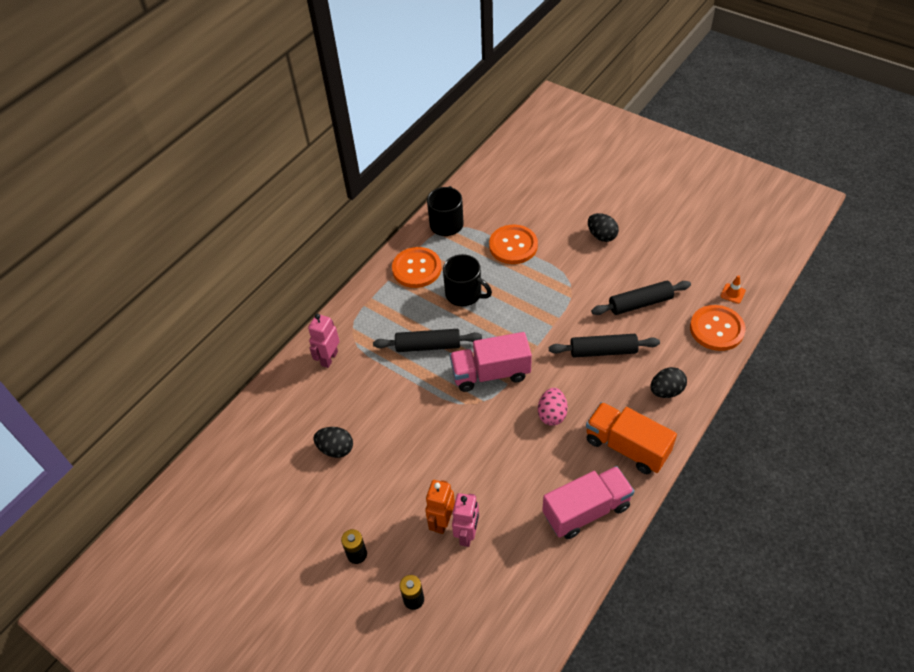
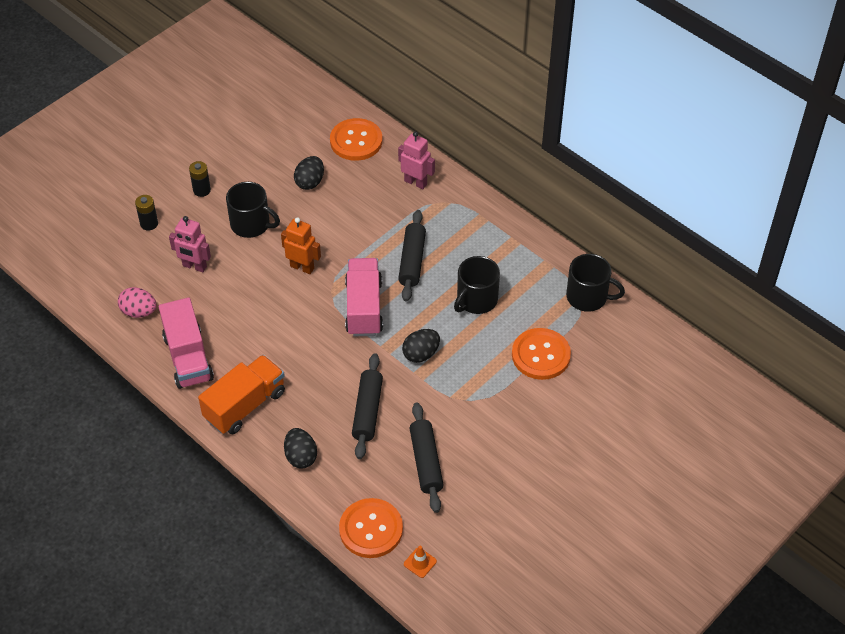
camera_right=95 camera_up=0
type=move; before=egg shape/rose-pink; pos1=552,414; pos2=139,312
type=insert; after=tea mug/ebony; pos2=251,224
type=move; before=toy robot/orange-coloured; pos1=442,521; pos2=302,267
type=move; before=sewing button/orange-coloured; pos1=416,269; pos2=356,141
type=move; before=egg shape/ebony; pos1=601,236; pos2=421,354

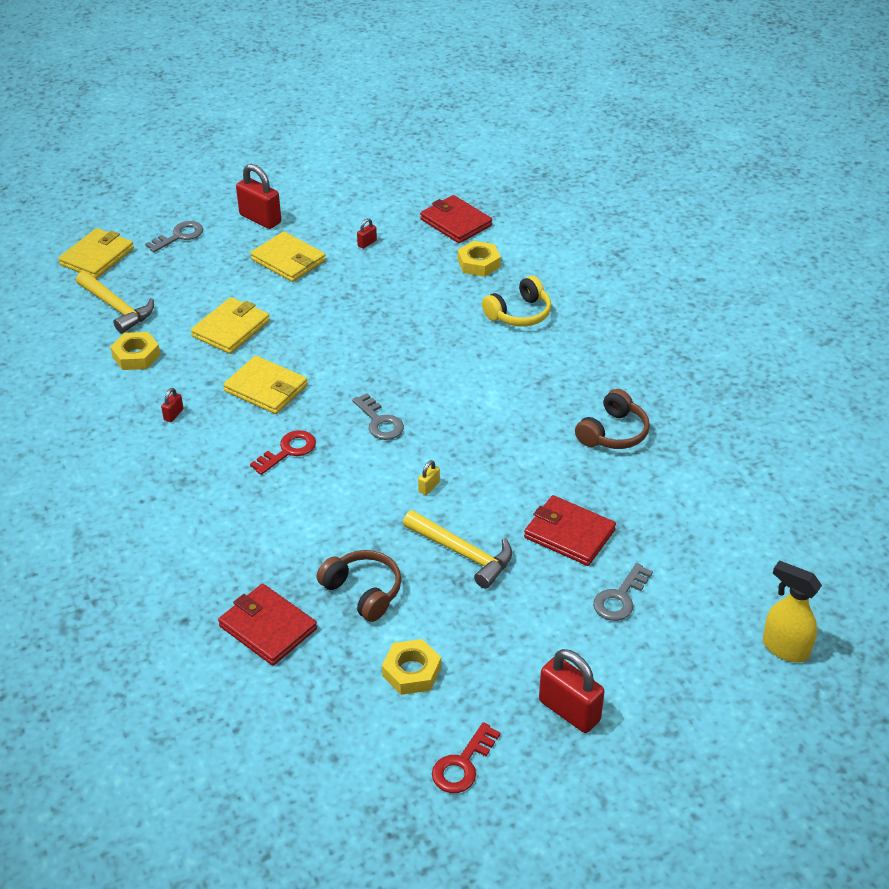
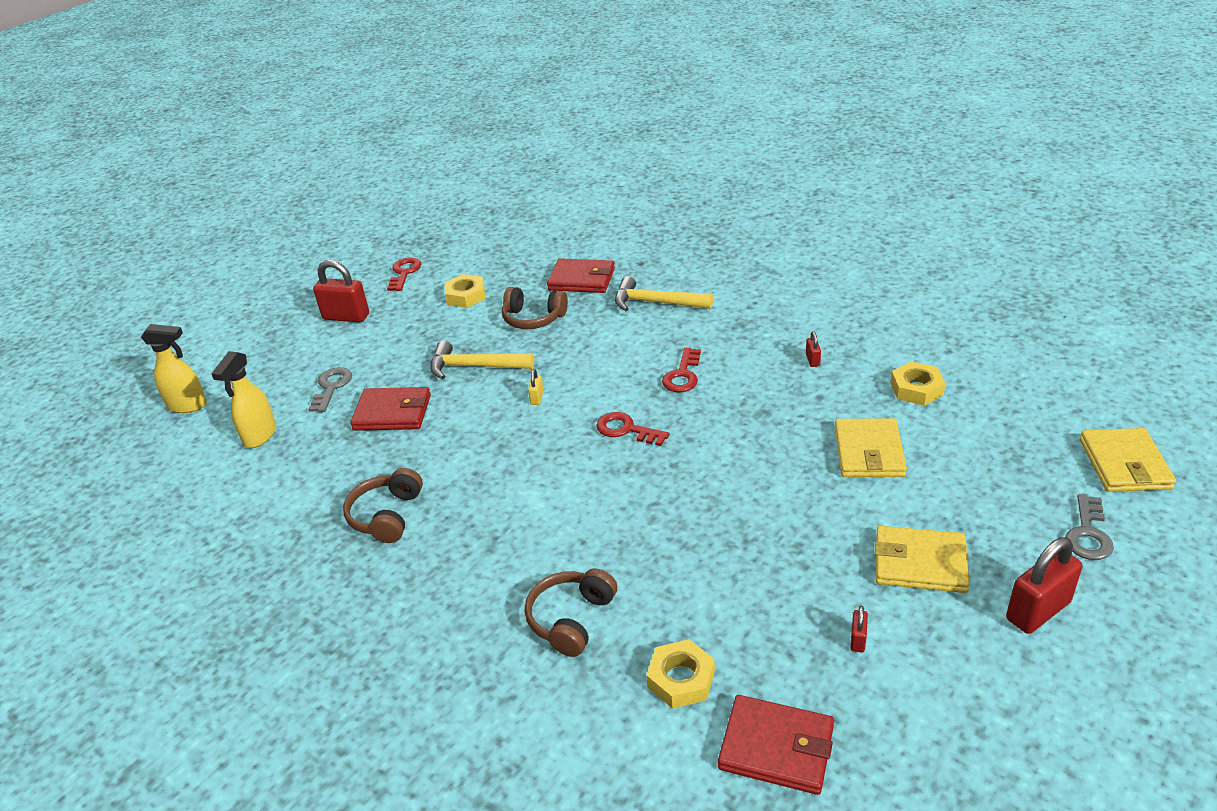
camera_right=155 camera_up=-5
type=insert; after=sprayer/bright yellow; pos2=260,436
type=recolor; before=headset/bright yellow; after=headset/dark brown; pos1=519,313; pos2=571,619
type=recolor; before=latchkey/grey; after=latchkey/scarlet; pos1=380,422; pos2=626,430
type=move; before=hammer/bright yellow; pos1=117,308; pos2=655,303
type=rotate; before=lock/scarlet; pos1=260,219; pos2=1038,611; turn=-45
type=delete; before=card wallet/bright yellow; pos1=266,388

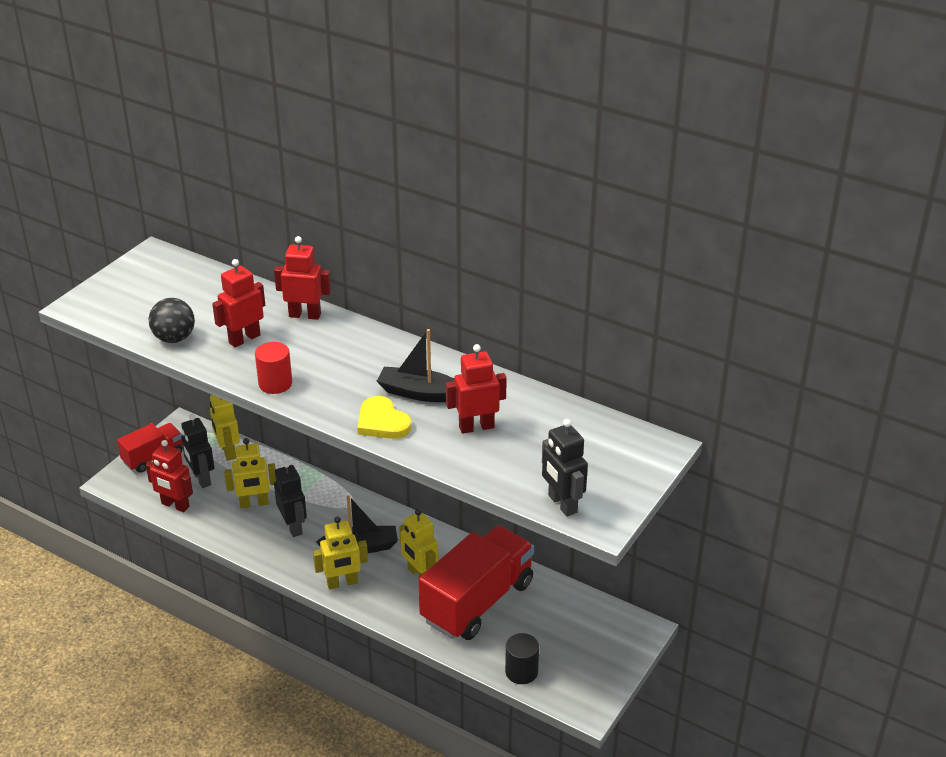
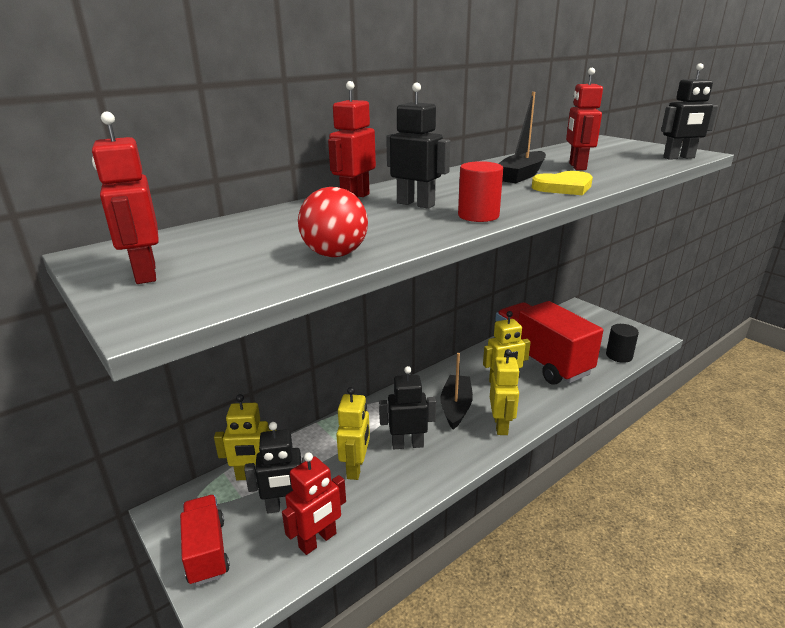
camera_right=-70 camera_up=-10
type=move; before=toy robot/scarlet; pos1=244,339; pos2=145,273
type=recolor; before=play ball/ebony; after=play ball/scarlet; pos1=174,338; pos2=335,254
type=insert; after=toy robot/ebony; pos2=416,204

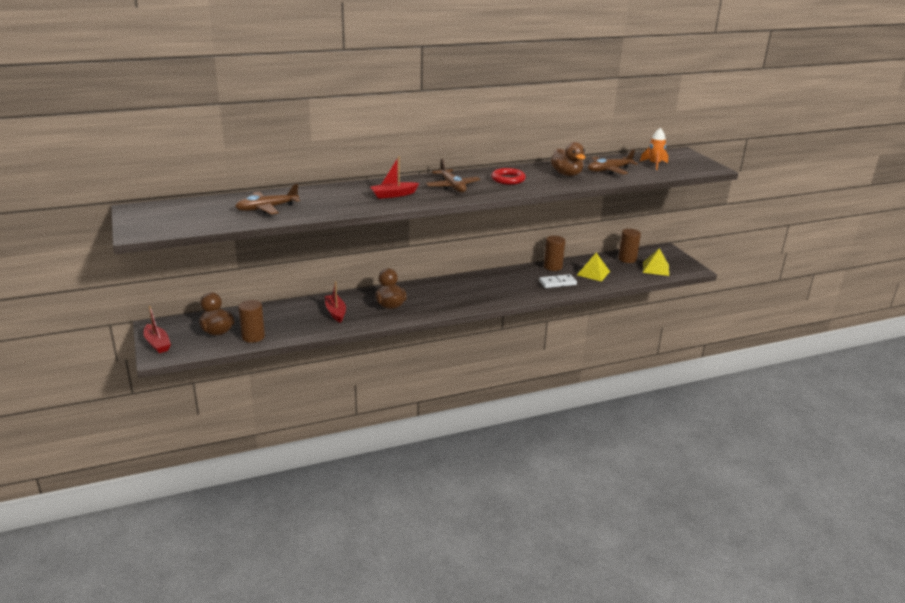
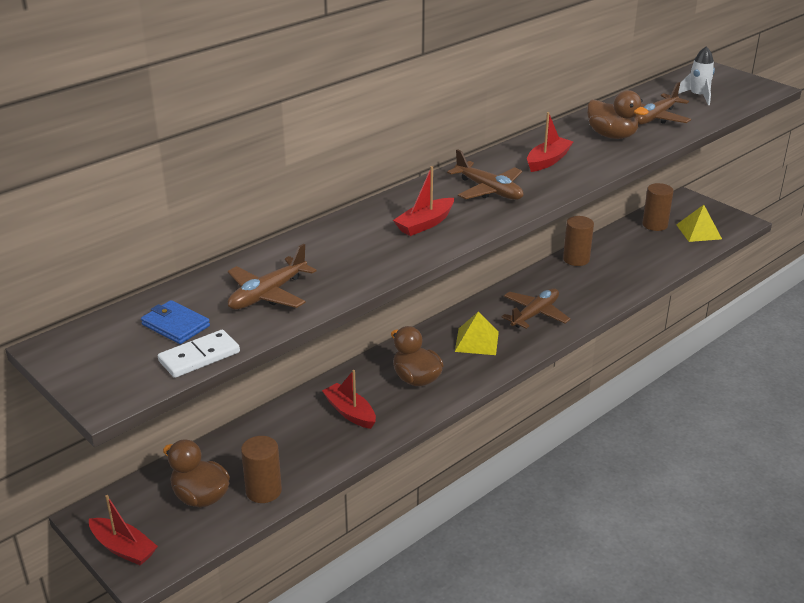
camera_right=-20 camera_up=5
type=insert; after=card wallet/cobalt; pos2=175,325
type=move; before=domino piece/pure white; pos1=557,283; pos2=199,357
type=move; before=pyramid shape/bright yellow; pos1=593,273; pos2=477,341
type=insert; after=aeroplane/dark brown; pos2=535,314
type=replace; before=torus/scarlet; after=sailboat/scarlet; pos1=508,179; pos2=548,161
type=recolor; before=toy rocket/orange-coloured; after=toy rocket/pure white; pos1=654,164; pos2=698,96

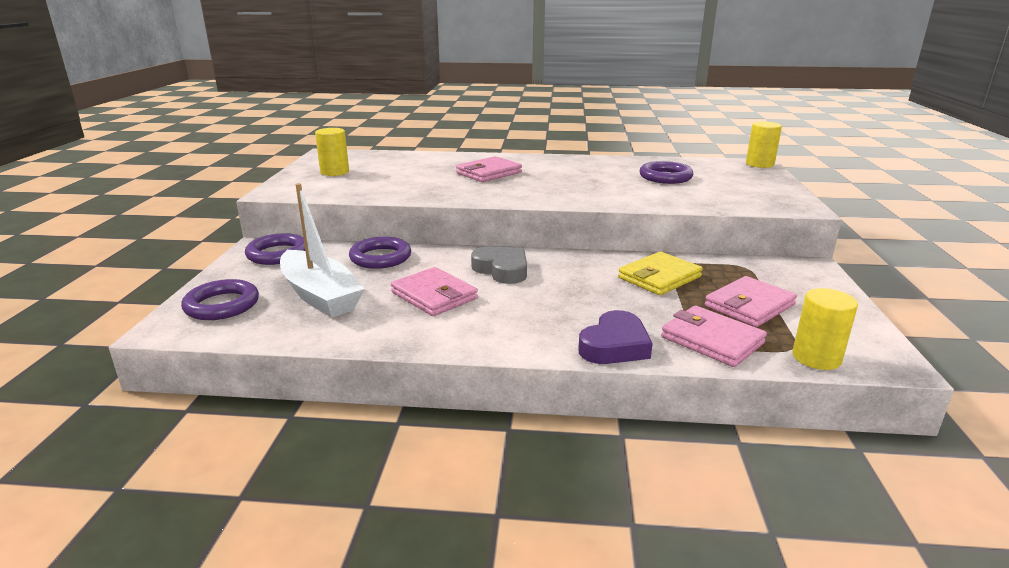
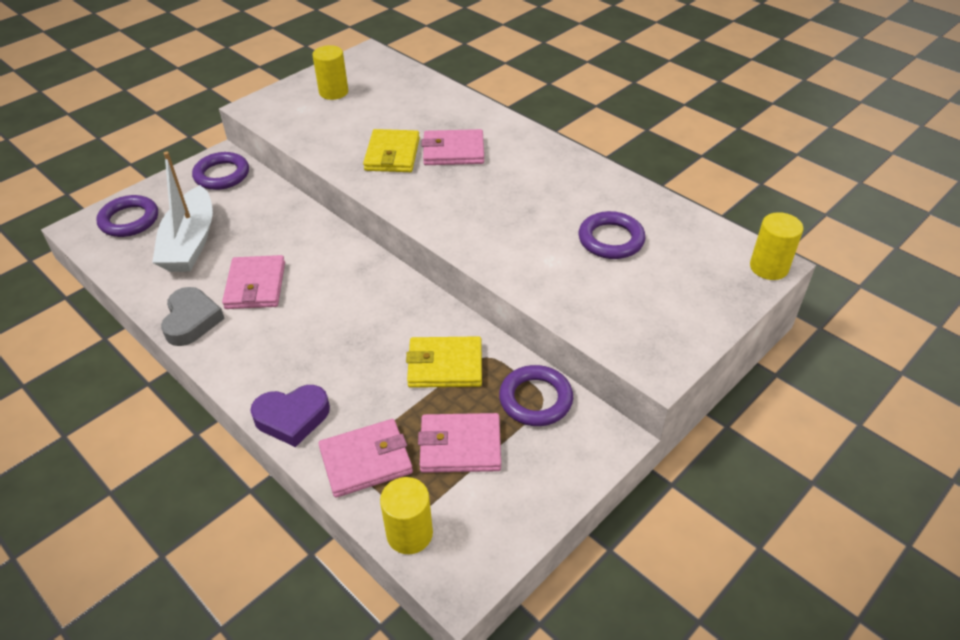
camera_right=40 camera_up=20
type=move; before=love heart/grey; pos1=502,270; pos2=191,320
type=rotate; before=card wallet/rose-pink; pos1=712,340; pos2=366,460; turn=75
type=insert; after=card wallet/bright yellow; pos2=392,154
type=move; before=torus/purple; pos1=380,257; pos2=535,399

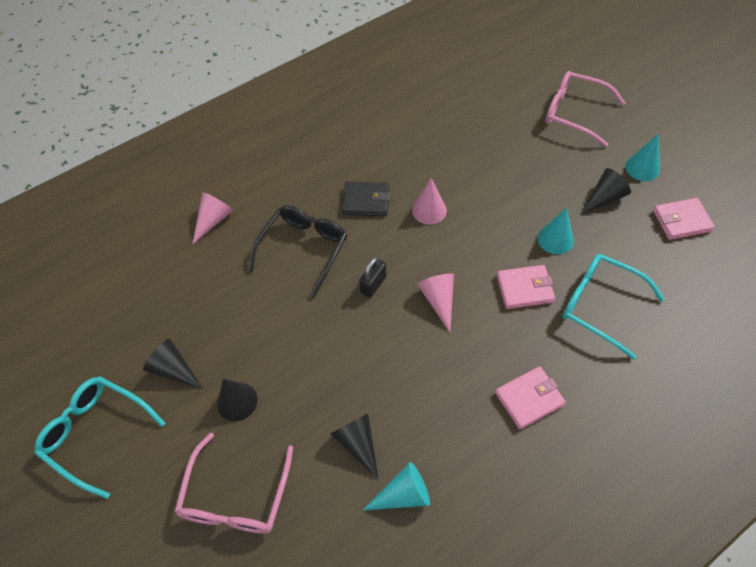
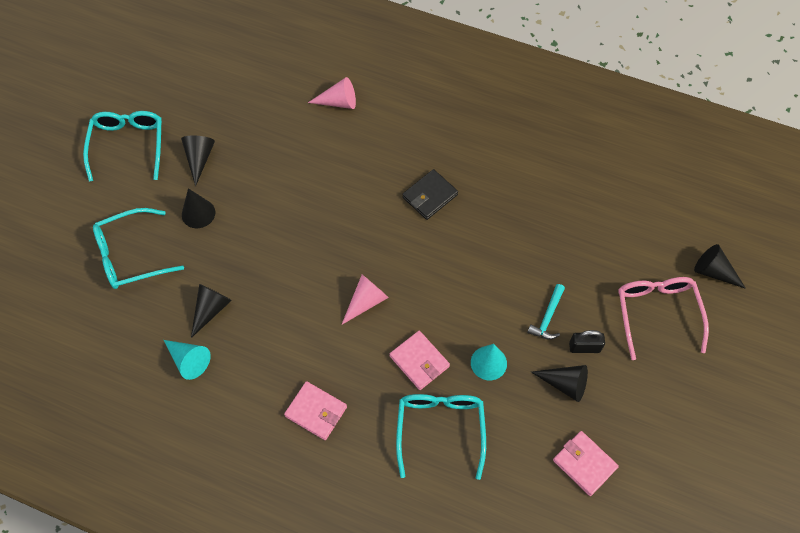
camera_right=55 camera_up=5
type=recolor; before=spectacles/rose-pink; after=spectacles/teal; pos1=236,495; pos2=131,255
type=rotate; before=card wallet/ebony; pos1=366,201; pos2=430,196; turn=75
type=insert; after=hammer/teal; pos2=547,317
type=move; before=lock/ebony; pos1=373,284; pos2=584,347
type=insert; after=cone shape/ebony; pos2=713,272
type=delete; before=spectacles/ebony; pos1=303,250
type=delete; before=cone shape/rose-pink; pos1=429,210
type=delete; before=cone shape/teal; pos1=642,168

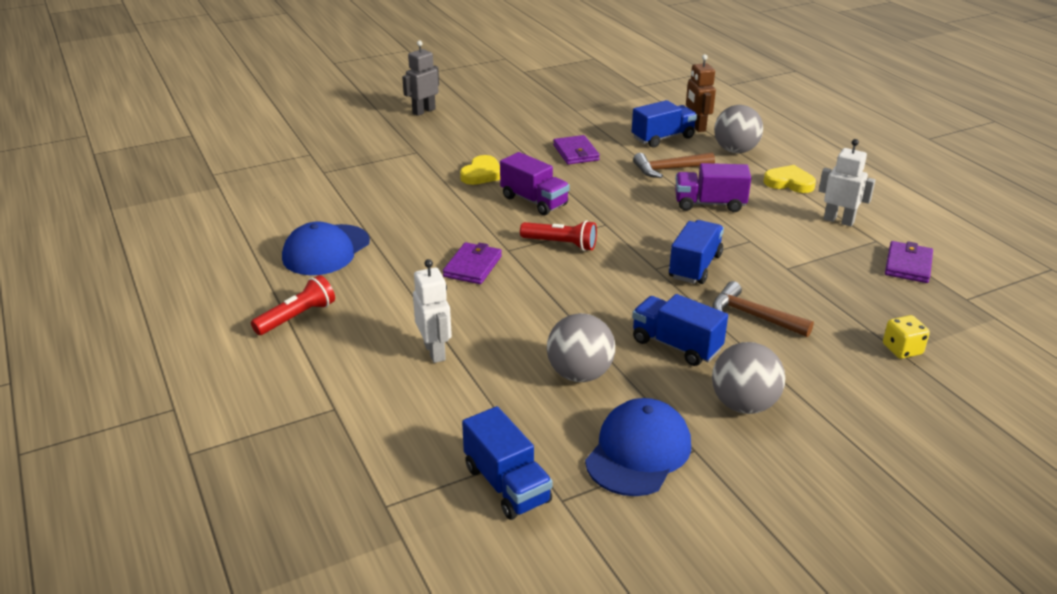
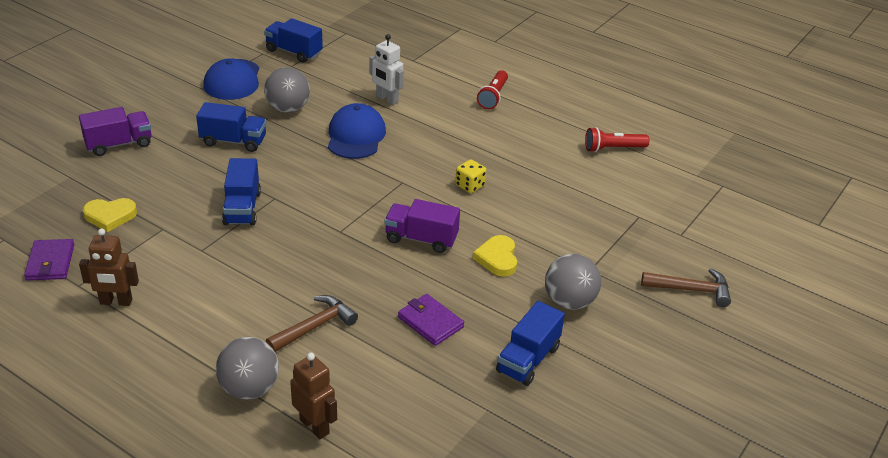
camera_right=150 camera_up=5
type=move; before=lorry/purple; pos1=709,204; pos2=119,144
type=recolor; before=toy robot/pure white; after=toy robot/dark brown; pos1=838,220; pos2=116,302
type=move; before=love heart/bright yellow; pos1=789,183; pos2=110,216
type=move; before=cap/cobalt; pos1=326,250; pos2=356,136
type=move; before=game die/bright yellow; pos1=902,349; pos2=470,186
type=move; before=lorry/cobalt; pos1=663,138; pos2=528,359
type=move; before=play ball/grey; pos1=743,405; pos2=569,301
type=move; before=pocket torch/scarlet; pos1=561,244; pos2=613,148
type=move; before=hammer/dark brown; pos1=753,316; pos2=691,290
type=delete; before=toy robot/grey; pos1=423,111
type=delete; before=card wallet/purple; pos1=473,266

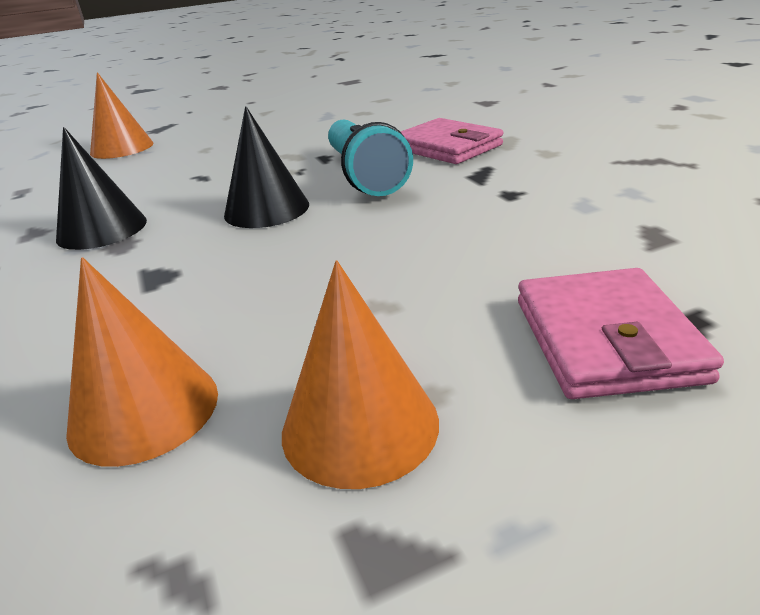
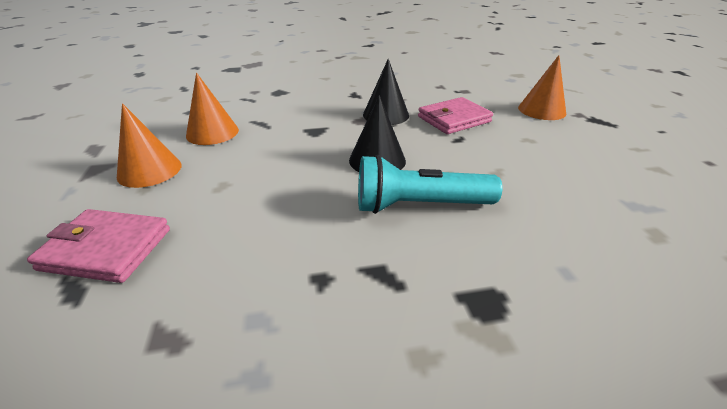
camera_right=100 camera_up=5
type=move; before=card wallet/rose-pink; pos1=447,147; pos2=453,119

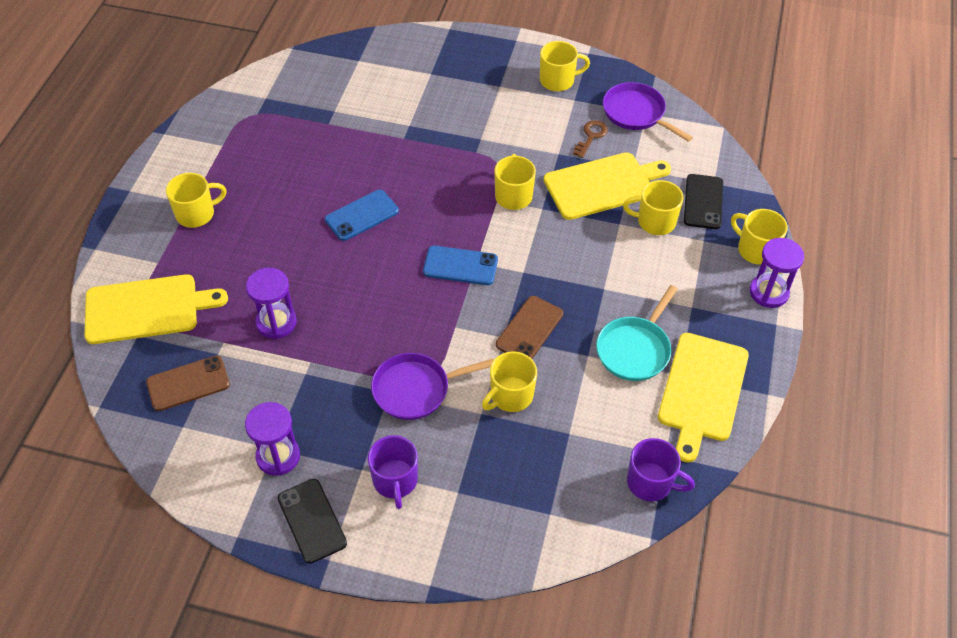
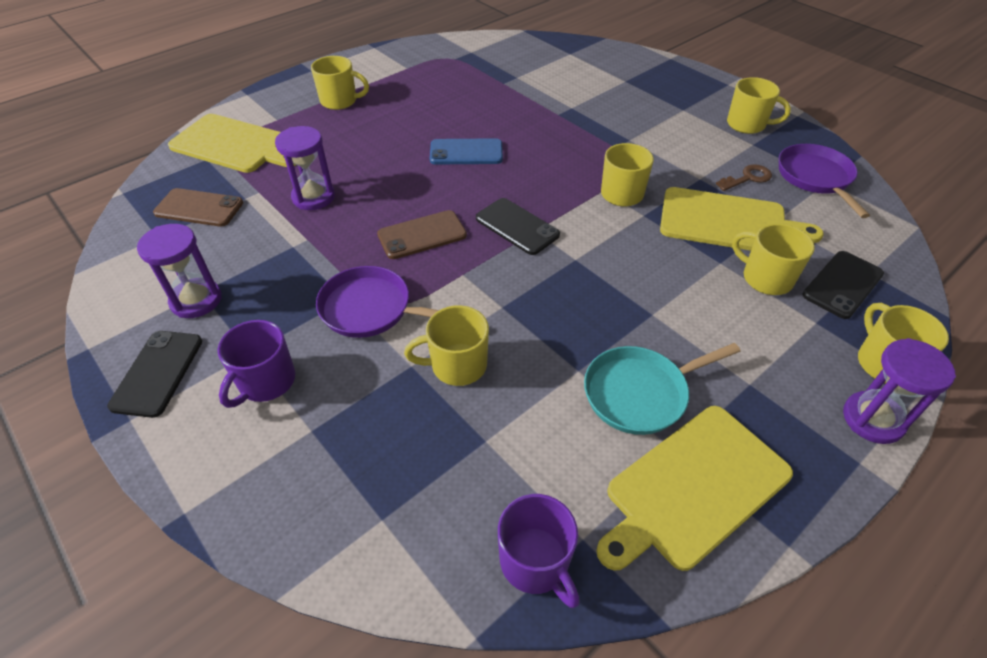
camera_right=35 camera_up=-5
type=move; before=phone/dark brown; pos1=529,329; pos2=422,235
type=recolor; before=phone/cobalt; after=phone/ebony; pos1=460,266; pos2=517,226

